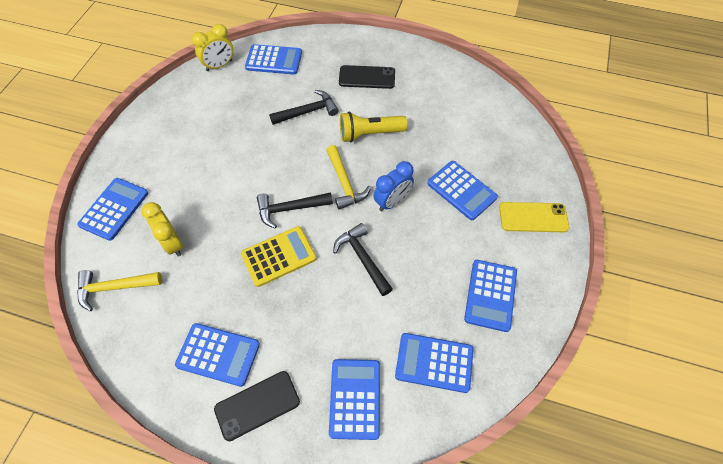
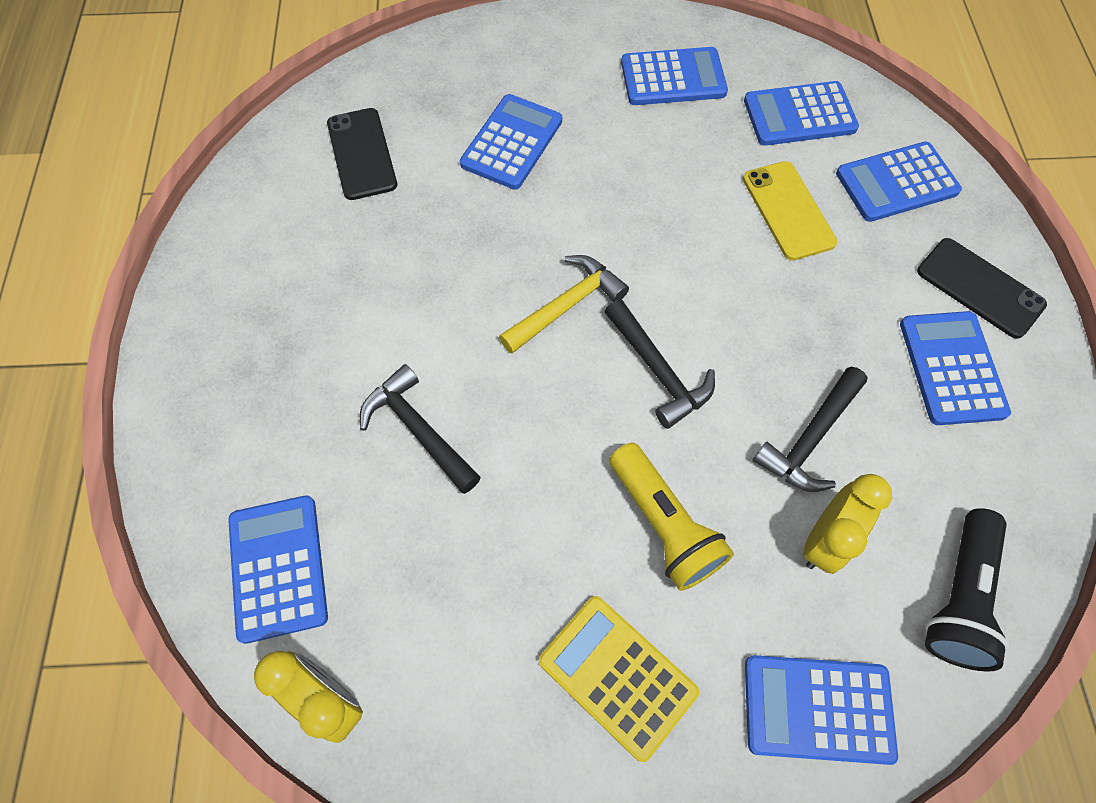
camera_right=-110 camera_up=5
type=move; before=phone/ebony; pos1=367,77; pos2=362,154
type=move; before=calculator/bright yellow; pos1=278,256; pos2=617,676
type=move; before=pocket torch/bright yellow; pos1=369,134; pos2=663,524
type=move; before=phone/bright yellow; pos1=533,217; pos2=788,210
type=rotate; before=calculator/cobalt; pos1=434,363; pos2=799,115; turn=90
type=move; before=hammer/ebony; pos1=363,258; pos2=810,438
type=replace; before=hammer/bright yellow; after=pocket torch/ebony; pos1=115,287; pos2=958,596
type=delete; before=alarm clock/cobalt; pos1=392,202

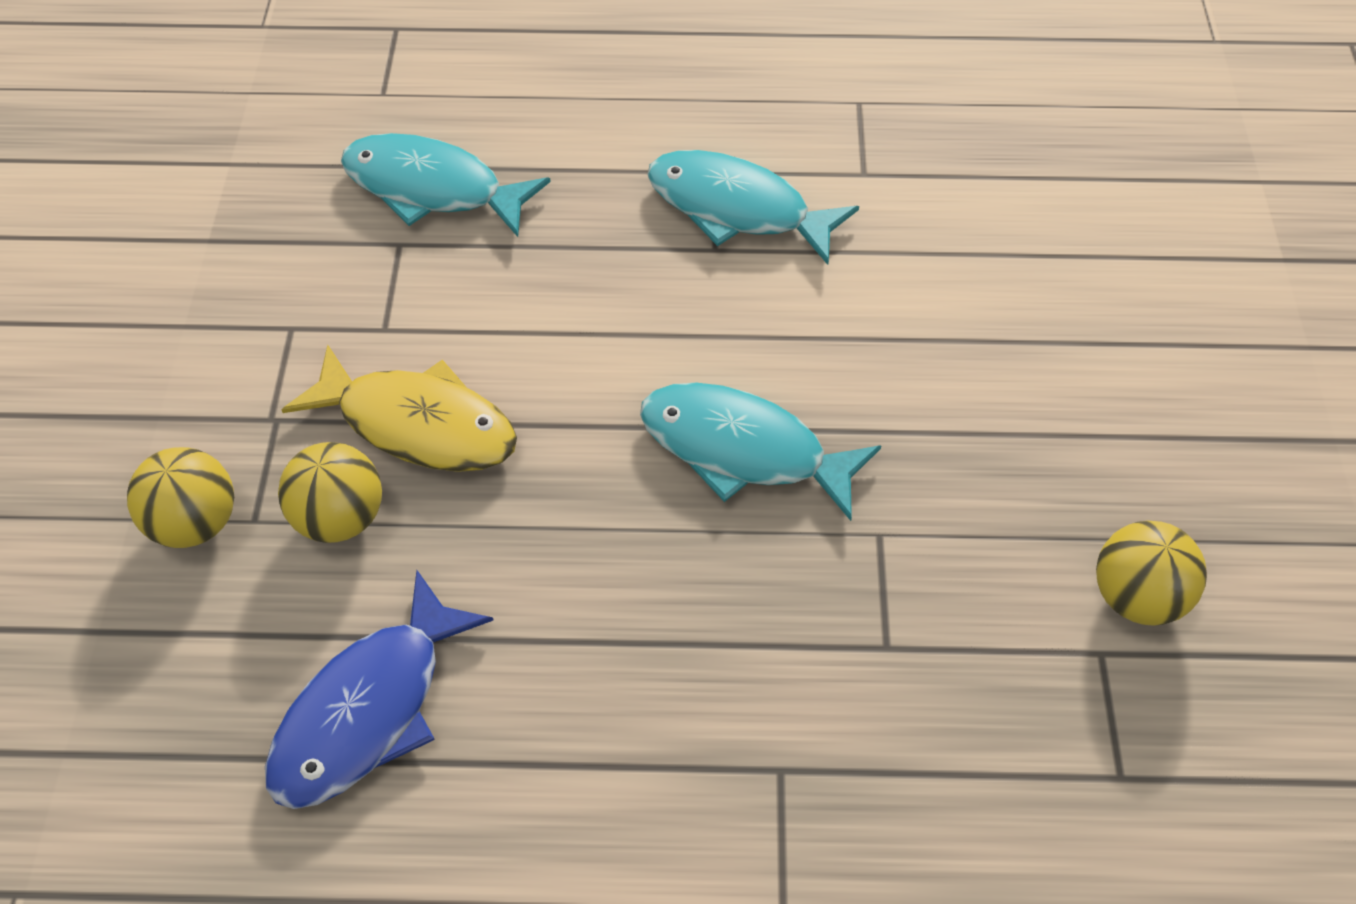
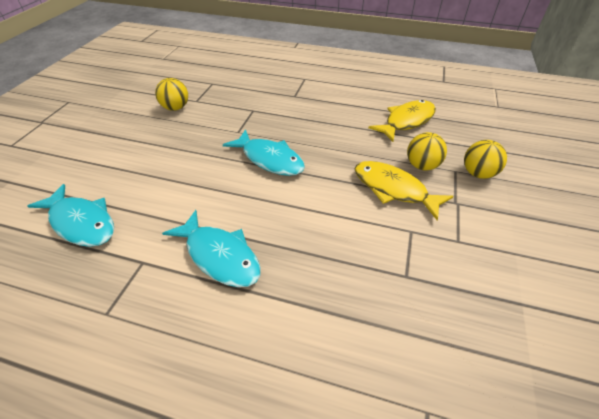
camera_right=-165 camera_up=-10
type=move; before=toy fish/teal; pos1=432,188; pos2=81,223
type=recolor; before=toy fish/cobalt; after=toy fish/bright yellow; pos1=368,710; pos2=406,121

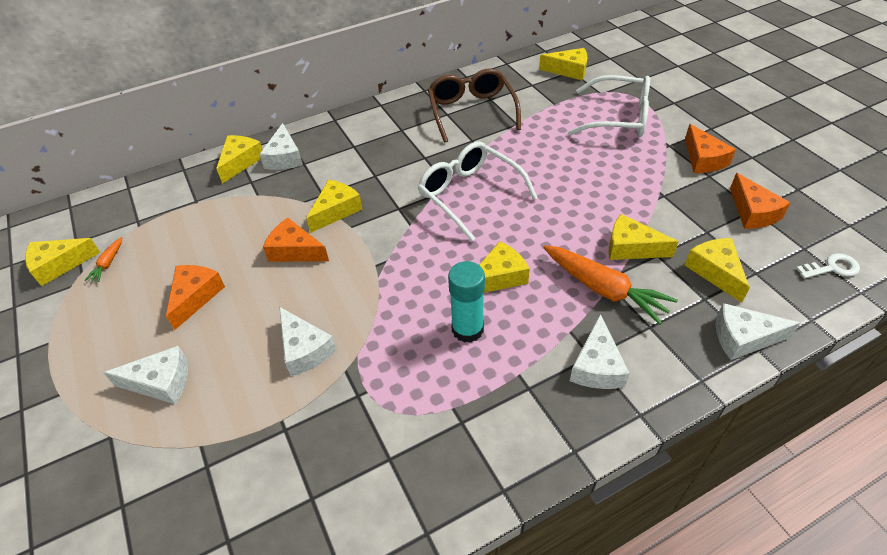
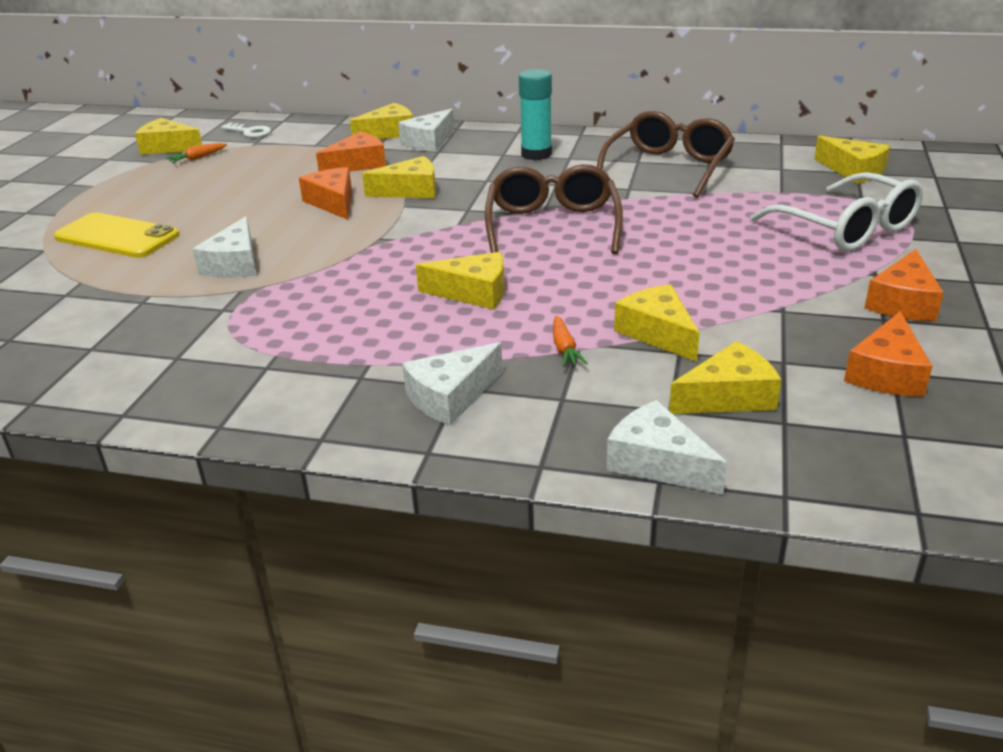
camera_right=40 camera_up=-15
type=replace; before=cheese wedge/pure white; after=phone/bright yellow; pos1=161,382; pos2=117,236
type=move; before=latchkey/pure white; pos1=832,268; pos2=250,132
type=move; before=cheese wedge/orange-coloured; pos1=195,297; pos2=357,164
type=recolor; before=spectacles/pure white; after=spectacles/dark brown; pos1=469,194; pos2=552,225
type=move; before=stick of glue/teal; pos1=467,329; pos2=536,154
type=resize; before=root vegetable/orange-coloured; pos1=603,289; pos2=564,349; scale=0.46
type=rotate; before=cheese wedge/bright yellow; pos1=715,271; pos2=728,396; turn=45

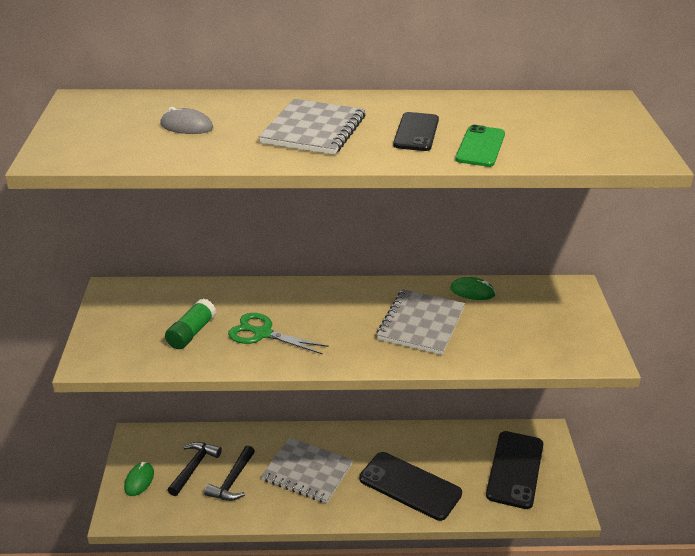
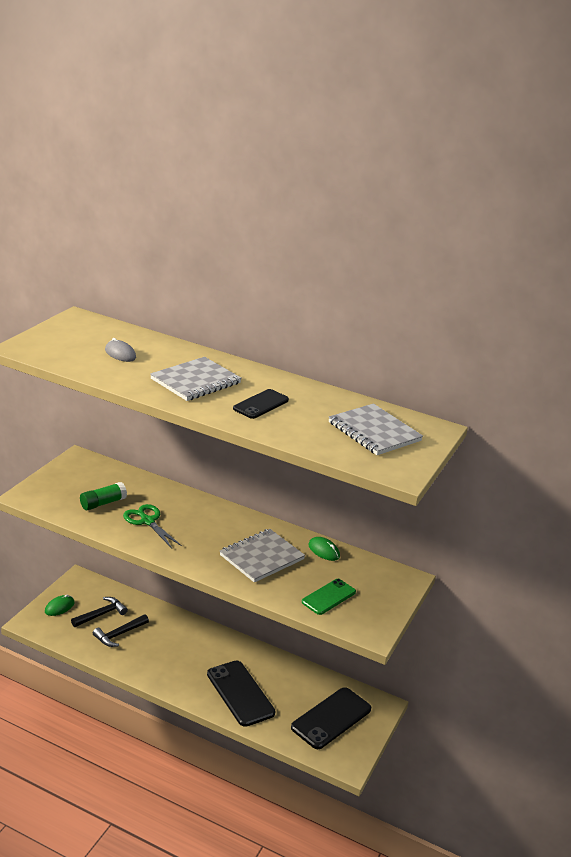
camera_right=25 camera_up=-5
type=move; before=phone/leaf-green; pos1=480,147; pos2=328,597
type=move; before=notebook/grey; pos1=307,472; pos2=374,432

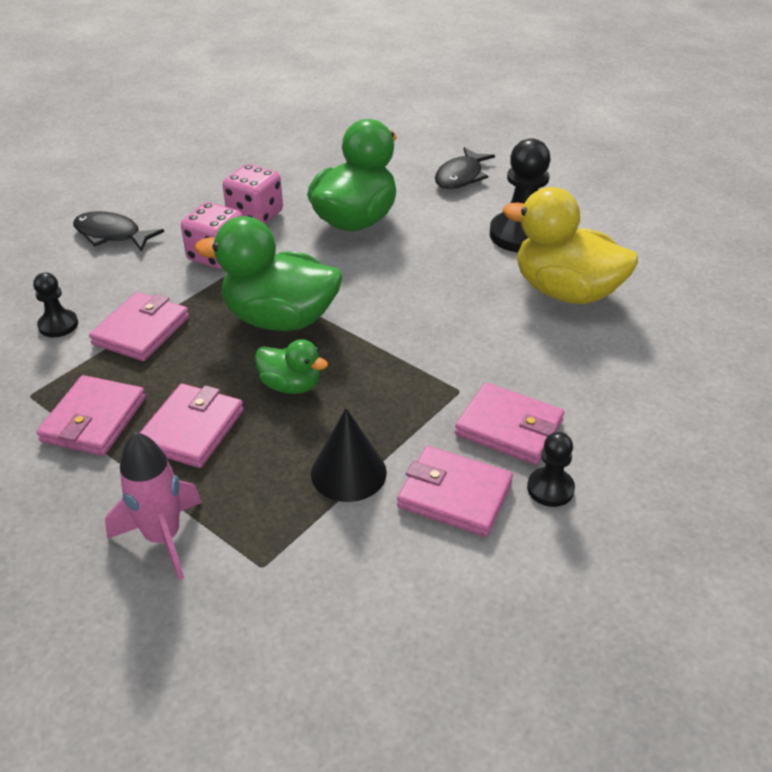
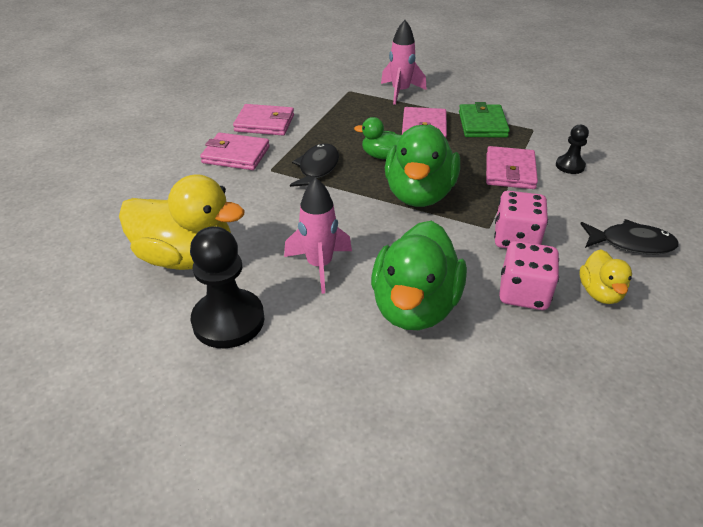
camera_right=165 camera_up=0
type=insert; after=toy rocket/rose-pink; pos2=319,265
type=move; before=toy fish/ebony; pos1=460,177; pos2=317,168
type=rotate; before=duck/leaf-green; pos1=280,319; pos2=419,194; turn=105
type=recolor; before=card wallet/rose-pink; after=card wallet/leaf-green; pos1=94,420; pos2=482,124
type=insert; after=duck/bright yellow; pos2=600,293
type=delete; before=cone shape/ebony; pos1=348,472
type=delete; before=game pawn/ebony; pos1=550,488

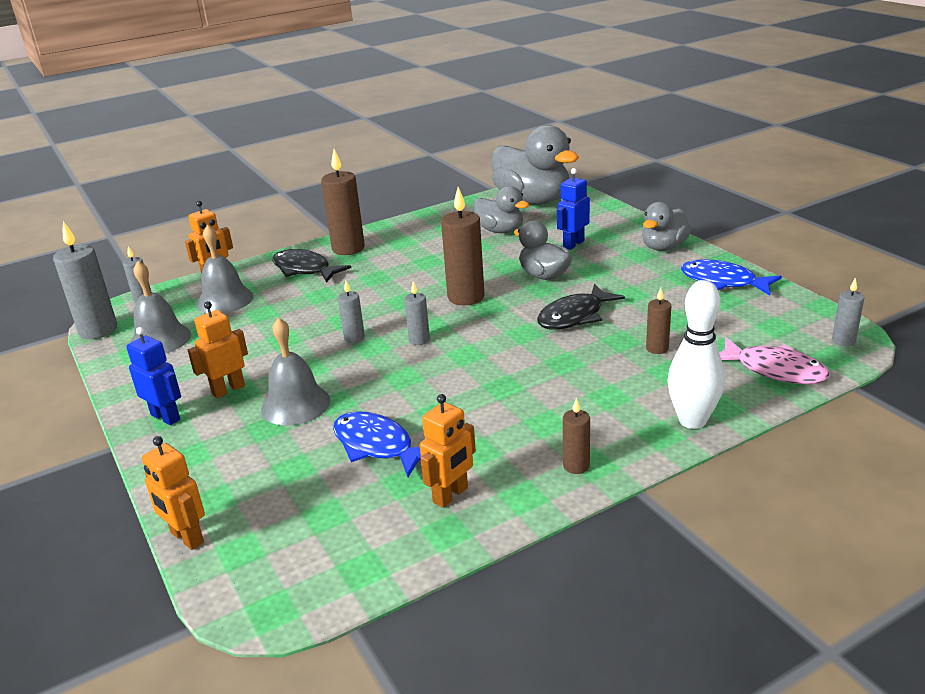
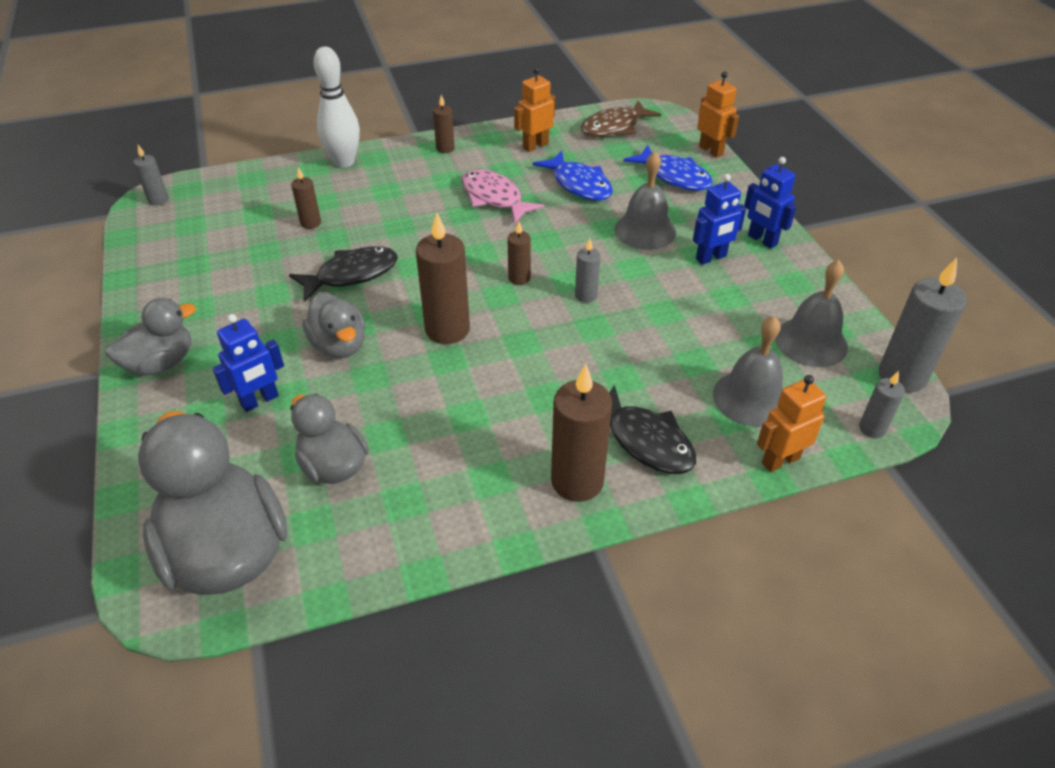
camera_right=-170 camera_up=15
type=move; before=toy fish/rose-pink; pos1=774,370; pos2=494,198
type=recolor; before=wax candle/grey; after=wax candle/dark brown; pos1=419,340; pos2=519,278
type=insert; after=toy fish/dark brown; pos2=614,127
type=move; before=toy fish/cobalt; pos1=723,282; pos2=674,176
type=recolor; before=toy robot/orange-coloured; after=toy robot/cobalt; pos1=228,389; pos2=711,258

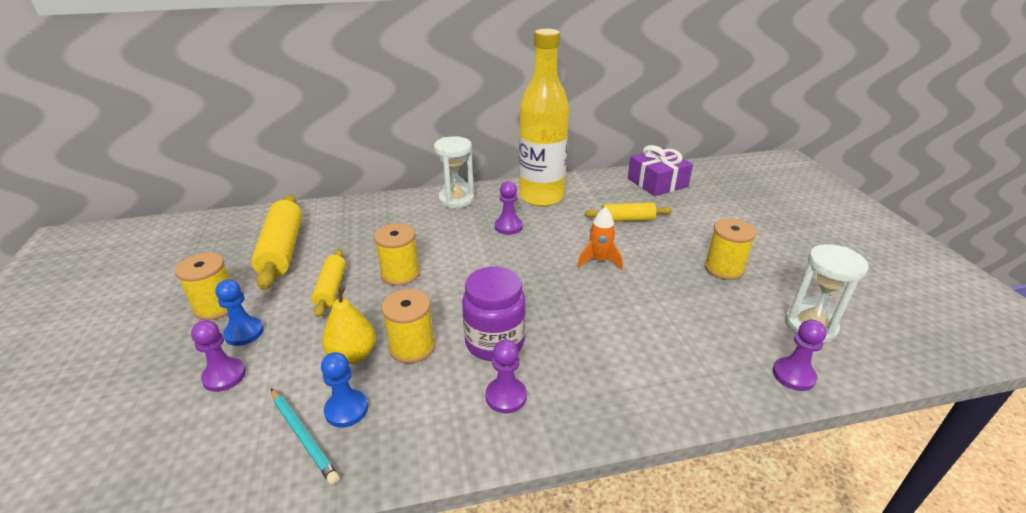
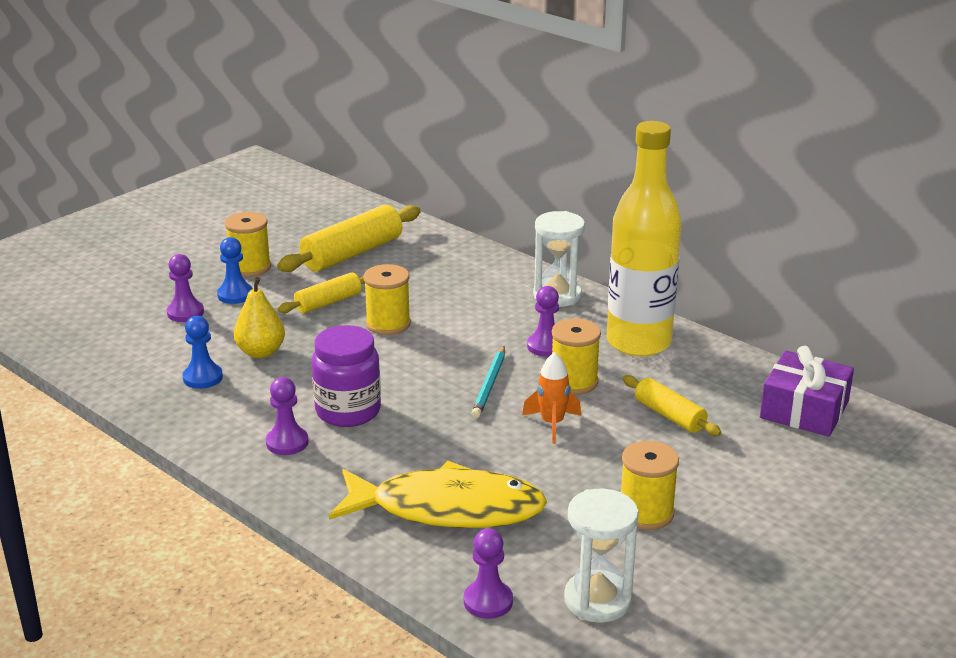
camera_right=55 camera_up=-5
type=insert; after=toy fish/bright yellow; pos2=447,509
type=move; before=lead pencil/teal; pos1=303,436; pos2=489,384
type=move; before=spool/bright yellow; pos1=412,347; pos2=574,382

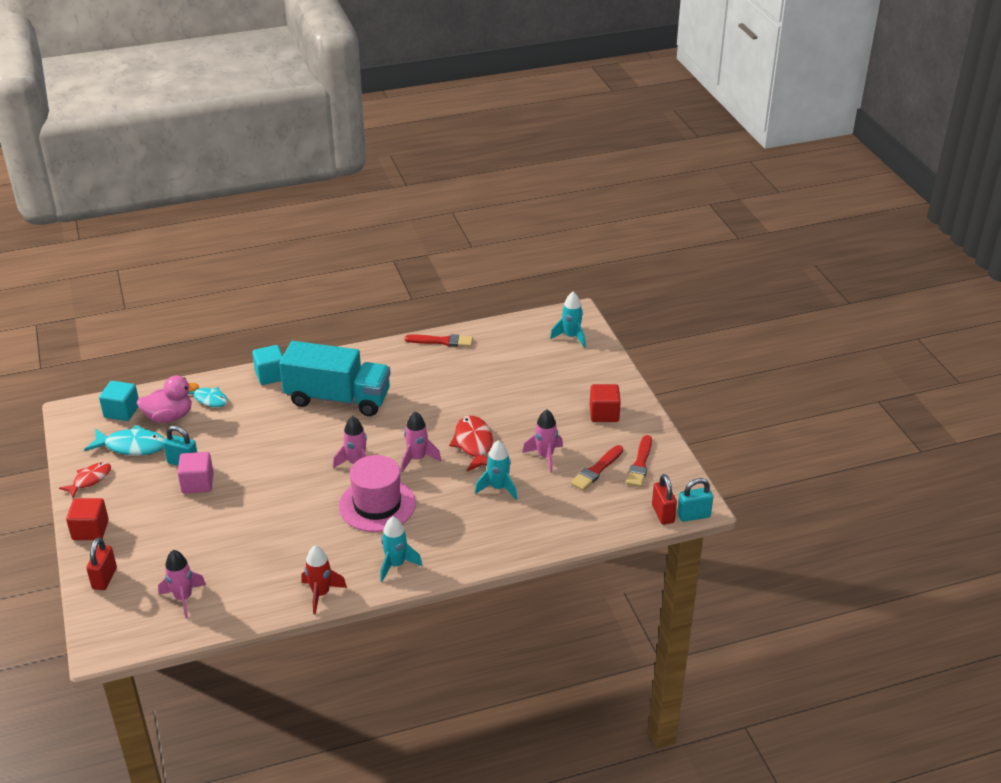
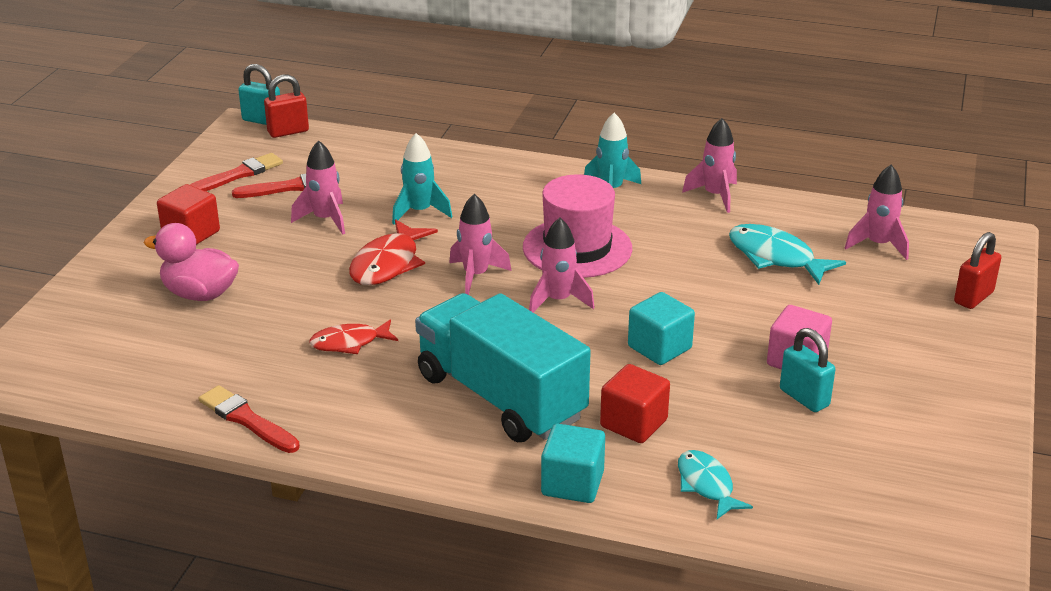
camera_right=-145 camera_up=-5
type=move; before=duck/rose-pink; pos1=169,417; pos2=200,294
type=rotate; before=lock/scarlet; pos1=663,514; pos2=288,132; turn=45
type=move; before=toy fish/scarlet; pos1=90,480; pos2=349,343
type=move; before=block/scarlet; pos1=90,530; pos2=633,423
type=move; before=block/teal; pos1=122,411; pos2=659,347
type=recolor; before=toy rocket/scarlet; after=toy rocket/rose-pink; pos1=321,594; pos2=715,196
type=move; before=toy fish/teal; pos1=132,446; pos2=775,257
type=delete; before=toy rocket/teal; pos1=571,337

